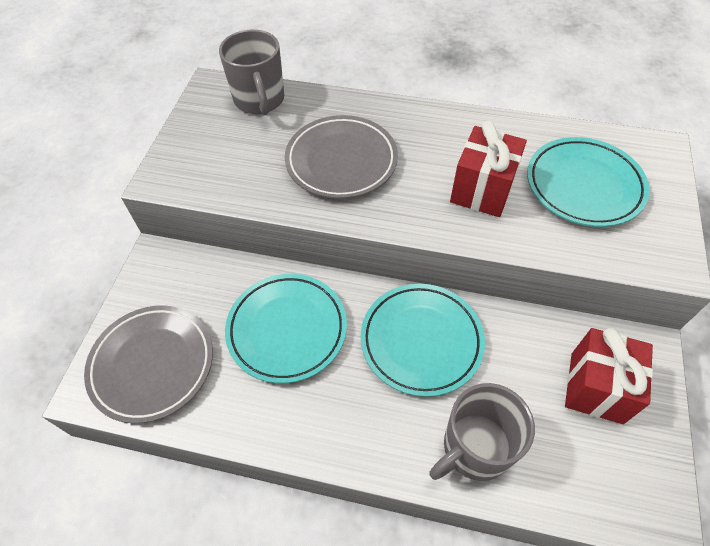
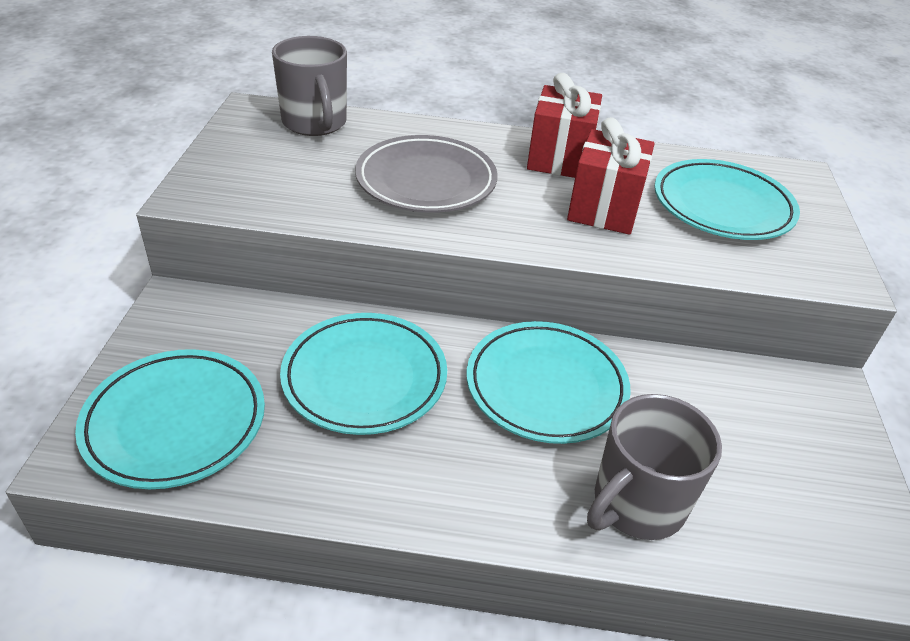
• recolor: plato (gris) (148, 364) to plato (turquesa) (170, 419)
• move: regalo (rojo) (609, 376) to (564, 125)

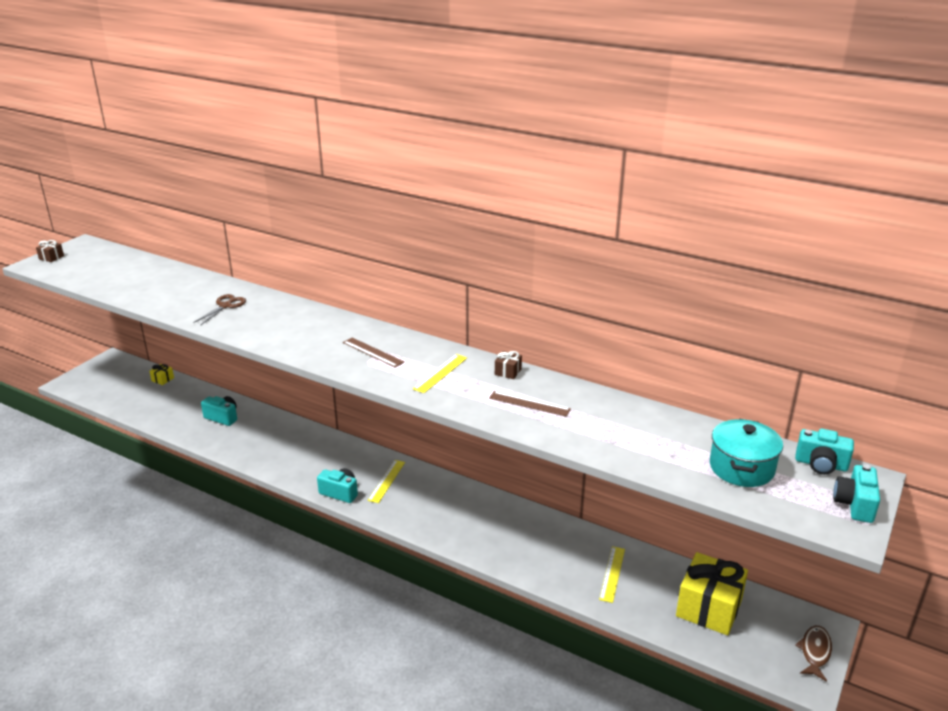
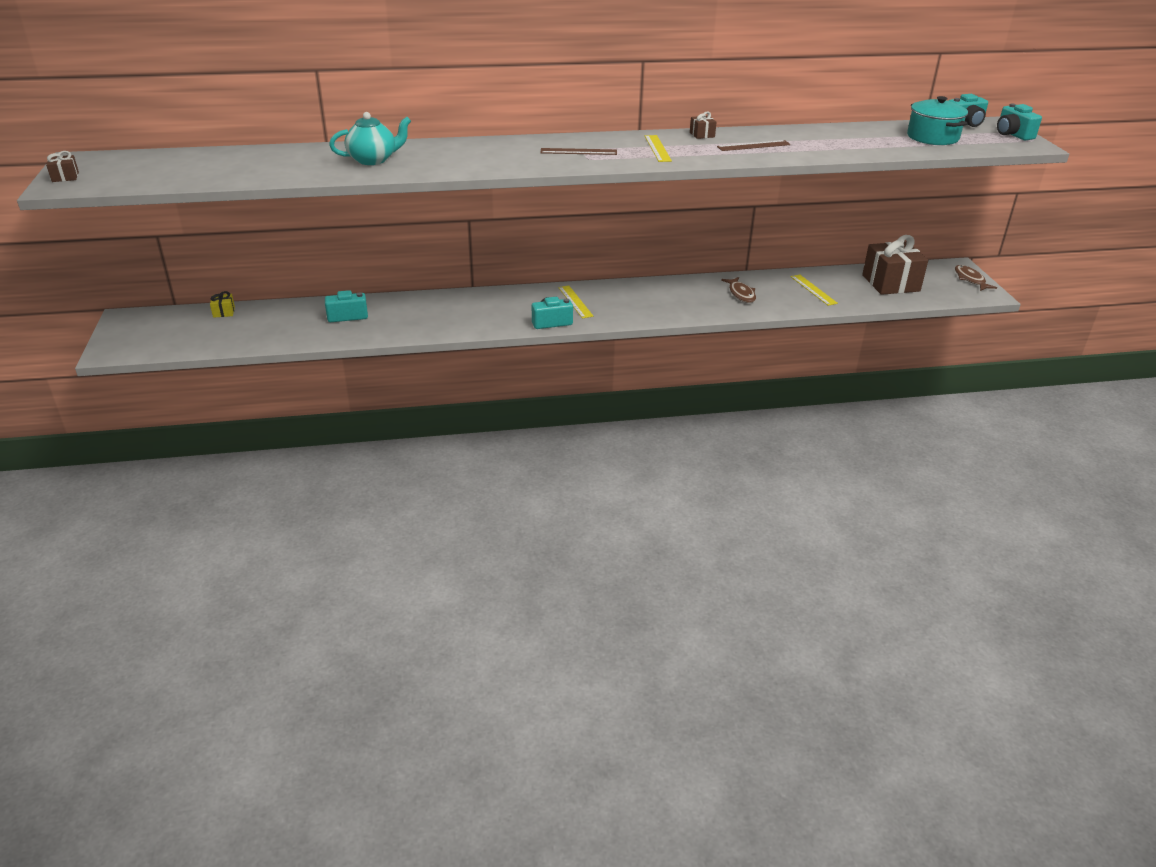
• replace: tijeras (marrón) (219, 309) to tetera (turquesa) (370, 138)
• recolor: regalo (amarillo) (712, 593) to regalo (marrón) (895, 265)
• insert: pez (marrón) (738, 290)

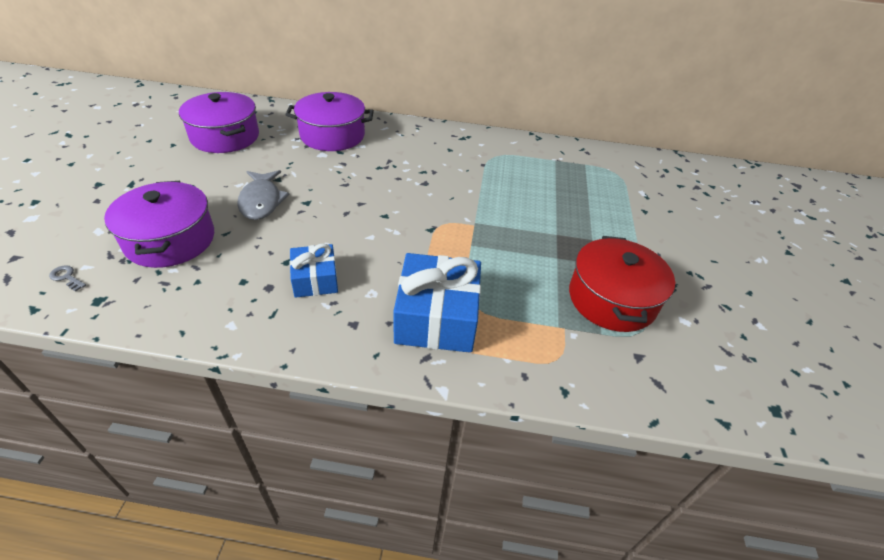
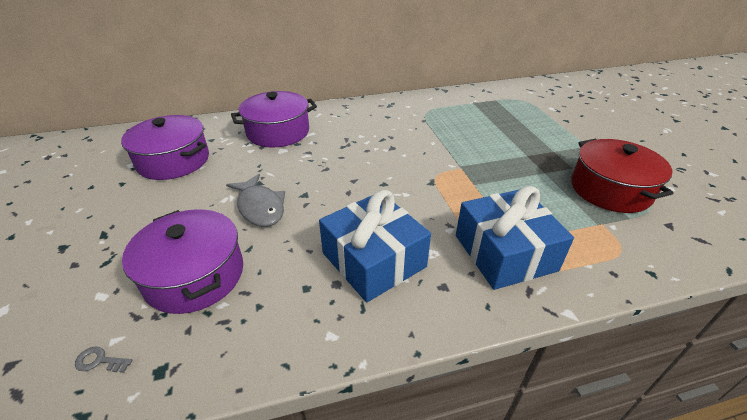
• resize: regalo (azul) (314, 270) = (375, 246) x1.72

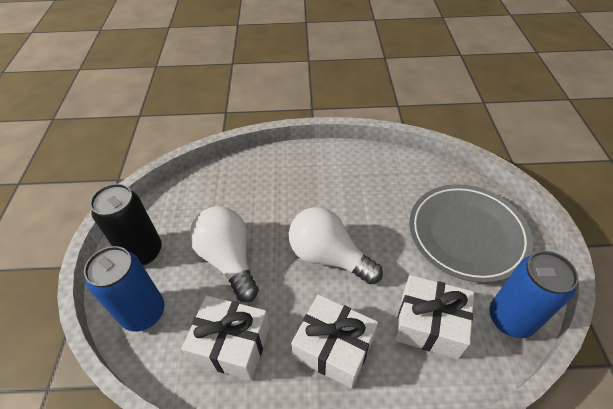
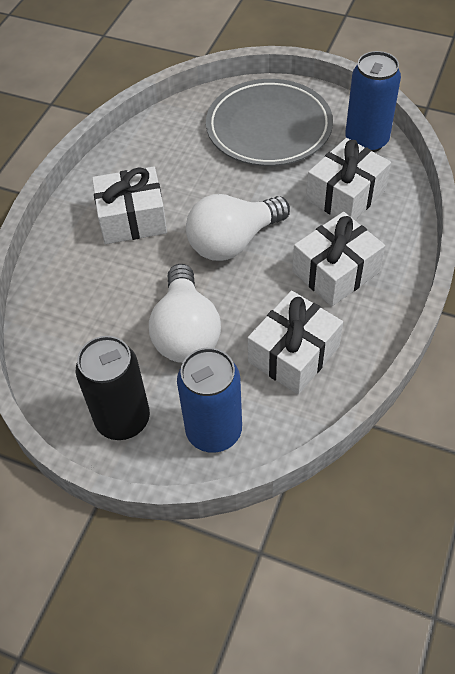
• rotate: bombilla (blanco) (224, 254) = (185, 313) 90 degrees counterclockwise
• insert: regalo (blanco) (129, 205)

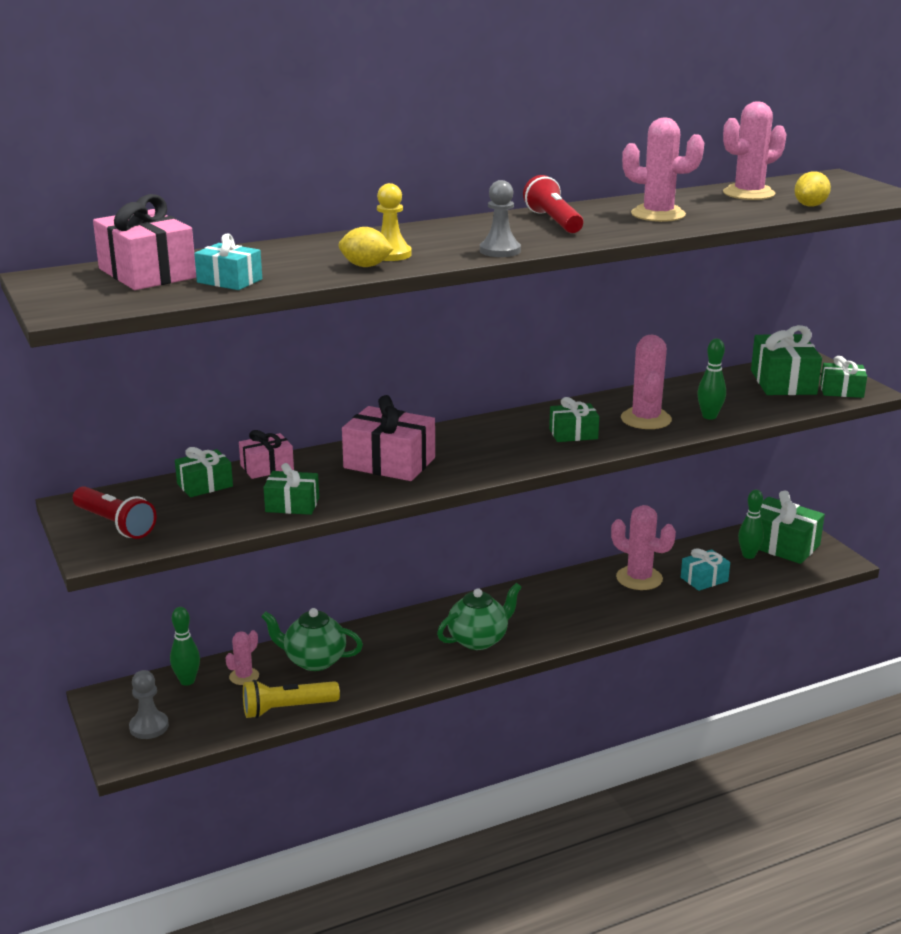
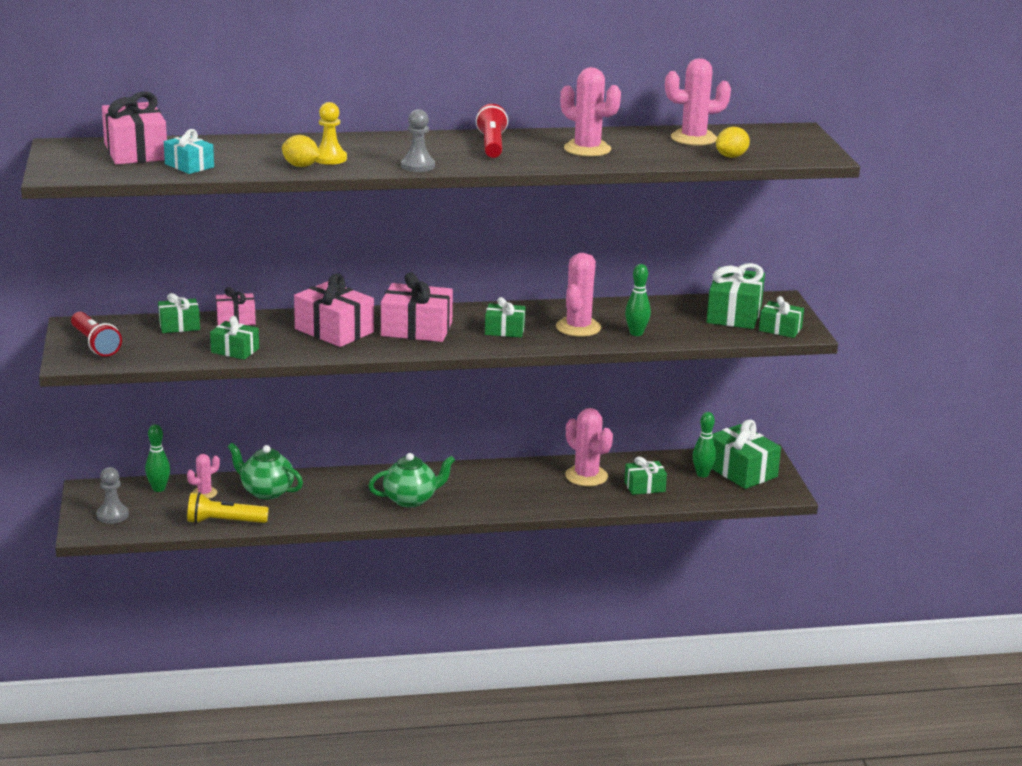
• recolor: regalo (turquesa) (705, 569) to regalo (verde) (645, 475)
• insert: regalo (rosa) (417, 307)

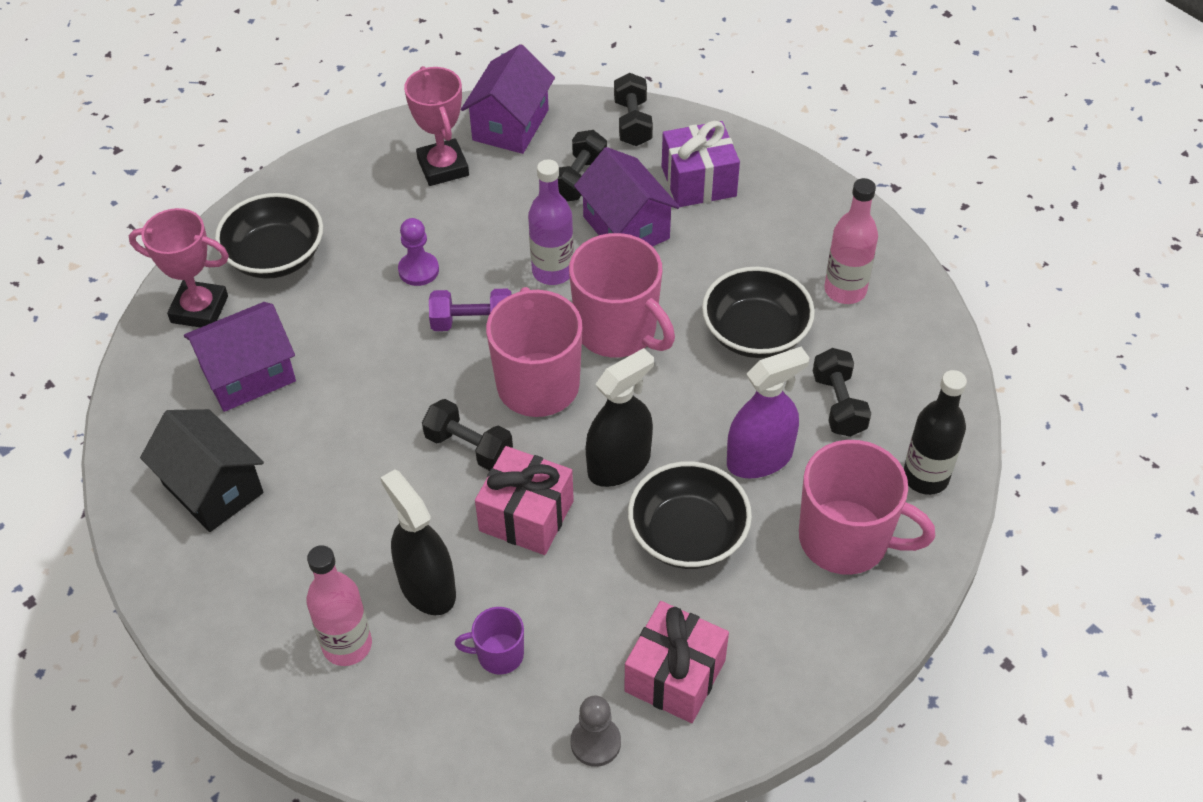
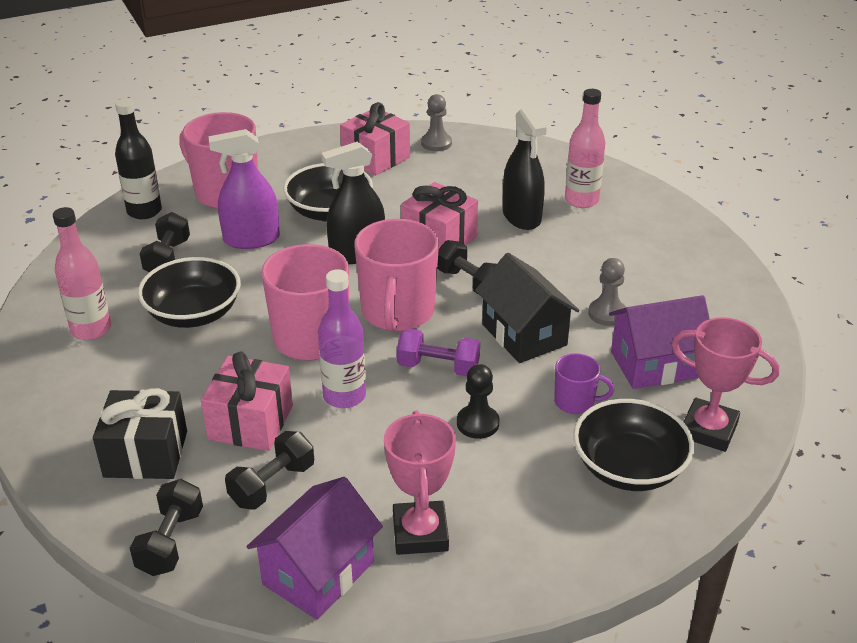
• recolor: regalo (morado) (701, 164) to regalo (negro) (140, 433)
• replace: casa (morado) (627, 197) to regalo (rosa) (247, 401)
• recolor: peón (morado) (418, 252) to peón (negro) (478, 401)
• move: casa (negro) (202, 470) to (527, 308)
• move: taza (morado) (489, 641) to (584, 383)
• insert: peón (gris) (607, 292)

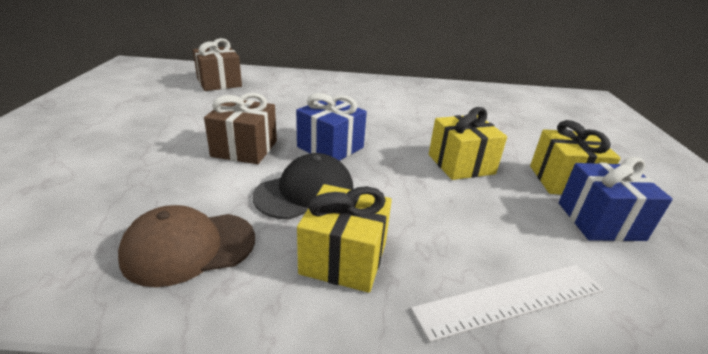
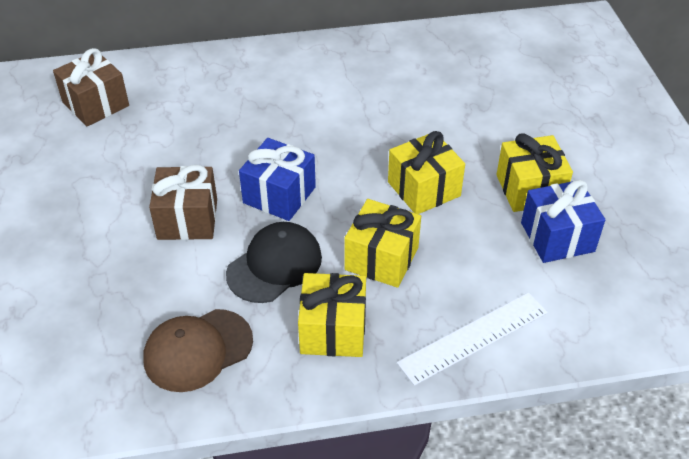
• insert: regalo (amarillo) (382, 243)

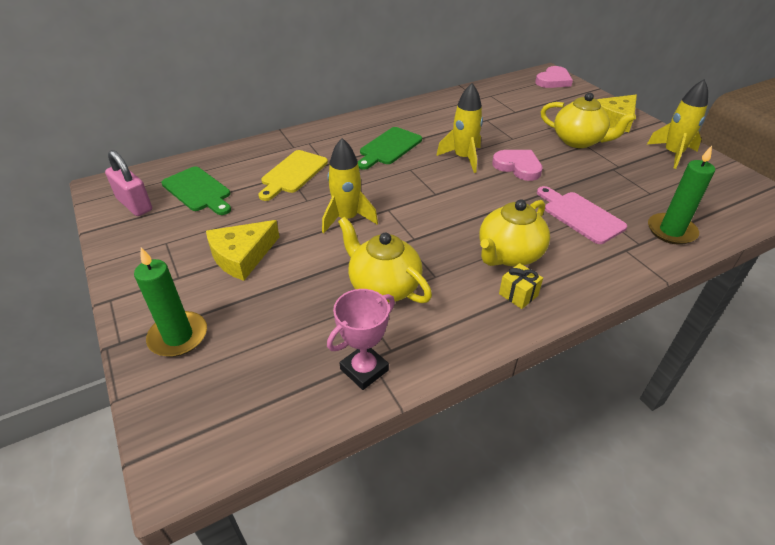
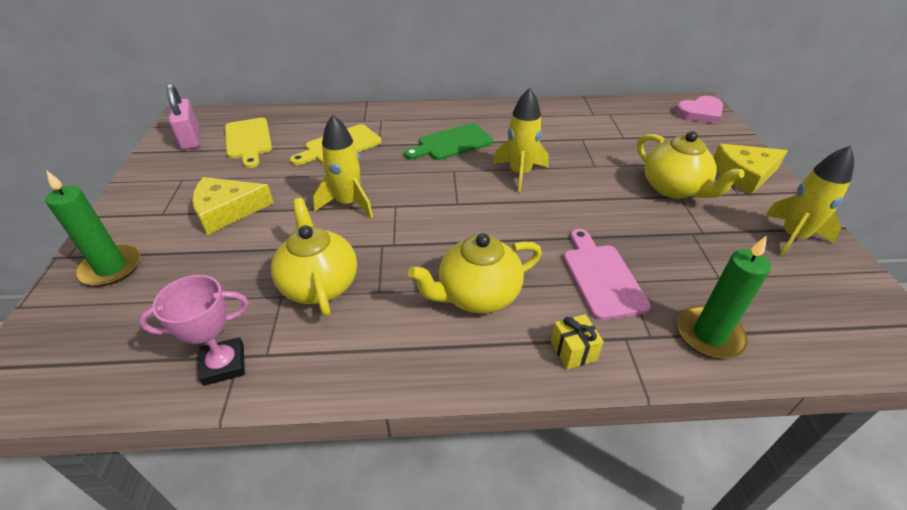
• delete: corazón (rosa) (517, 165)
• recolor: tabla de cortar (verde) (196, 190) to tabla de cortar (amarillo) (248, 143)
• move: regalo (amarillo) (521, 286) to (577, 342)

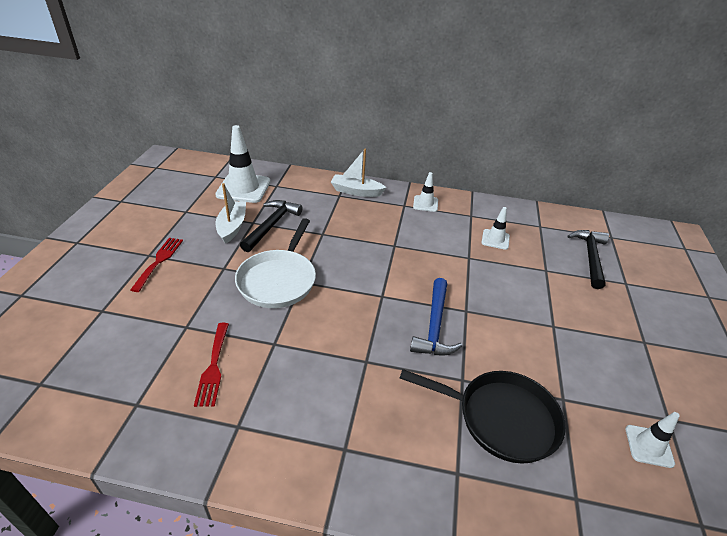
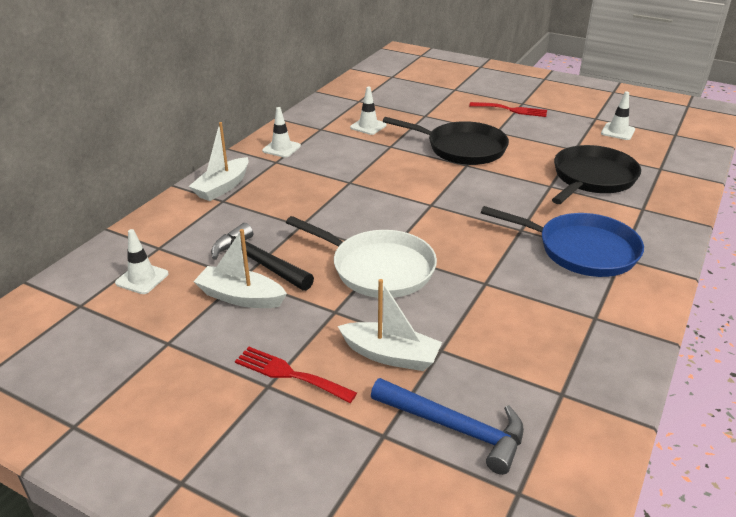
• resize: cono de tráfico (blanco) (243, 164) = (142, 261) x0.53
• delete: martillo (negro) (588, 259)
• move: martillo (azul) (436, 316) to (447, 426)
• move: tenedor (rojo) (211, 365) to (508, 109)
• insert: sartén (negro) (446, 141)
• insert: sartén (azul) (562, 241)
• insert: barco (blanco) (390, 325)

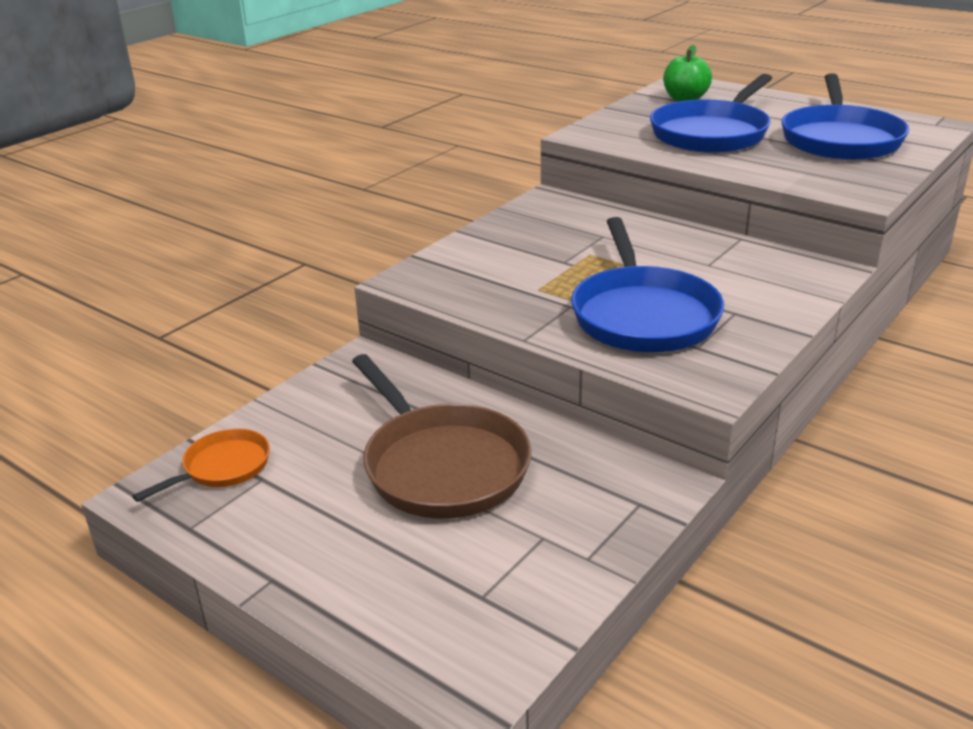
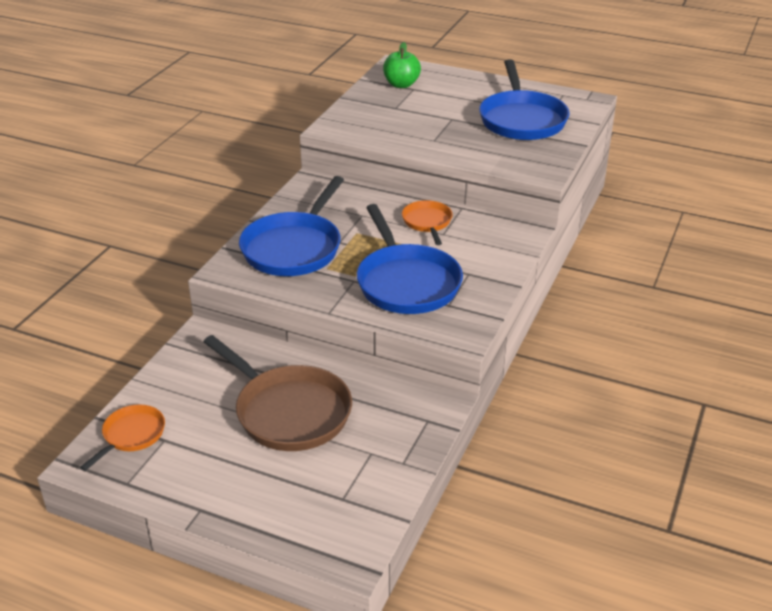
• move: sartén (azul) (711, 113) to (291, 226)
• insert: sartén (naranja) (427, 222)

